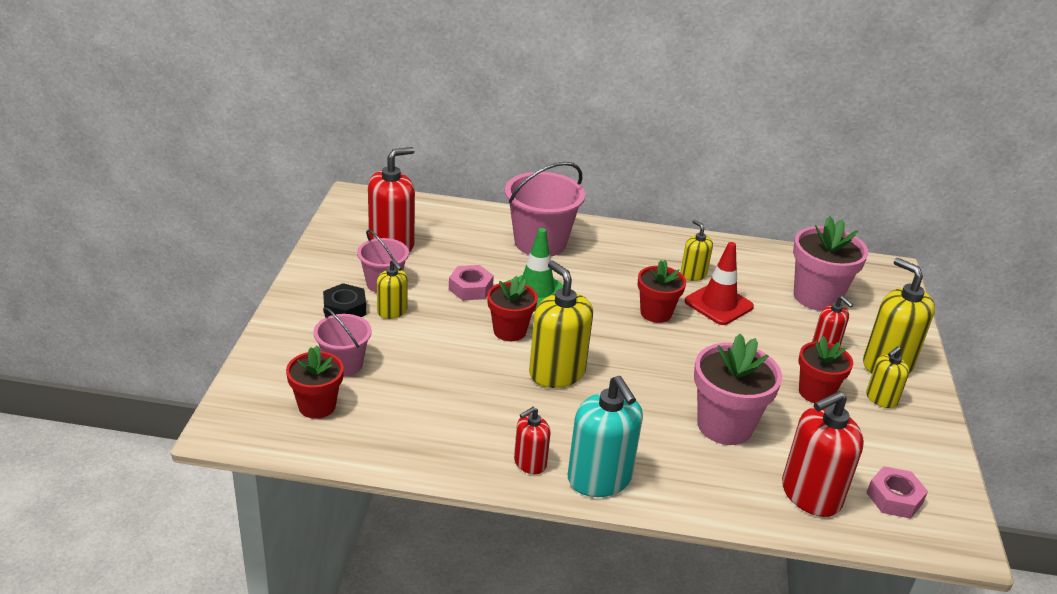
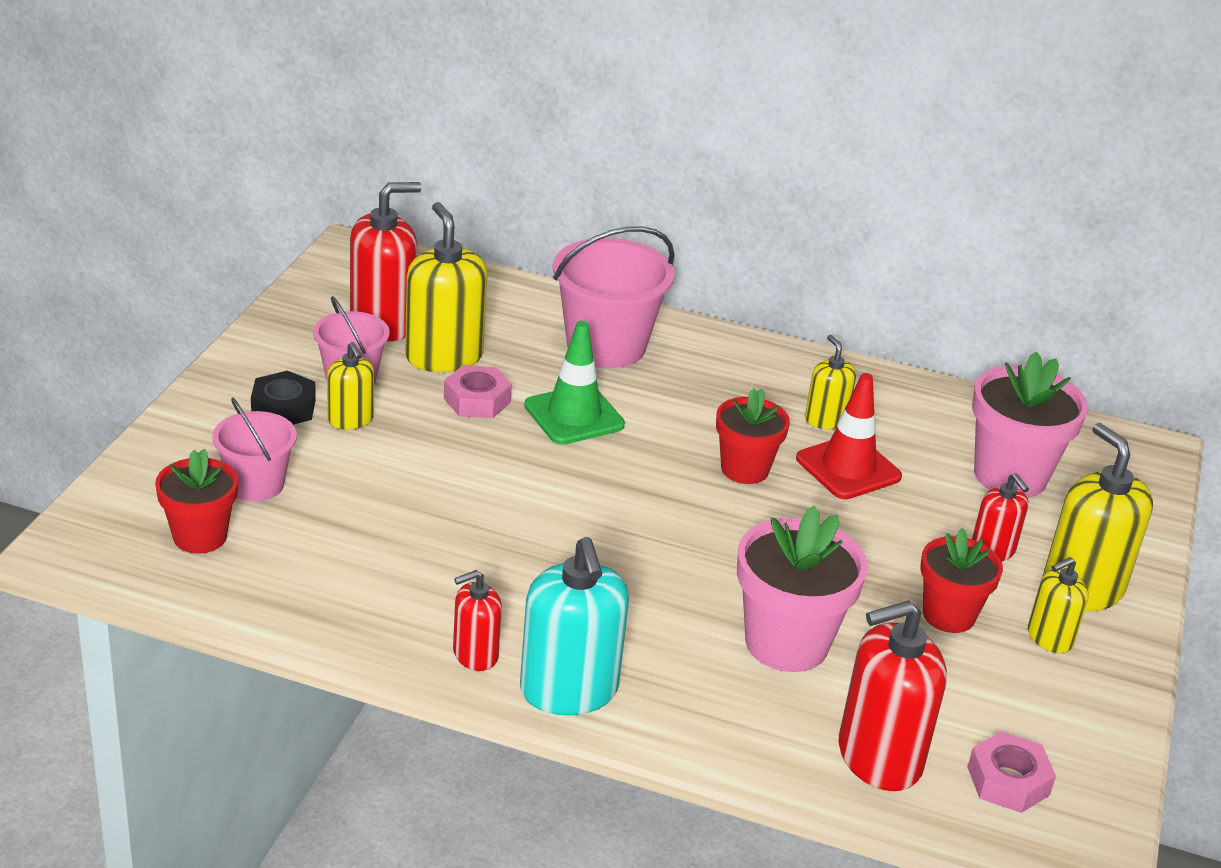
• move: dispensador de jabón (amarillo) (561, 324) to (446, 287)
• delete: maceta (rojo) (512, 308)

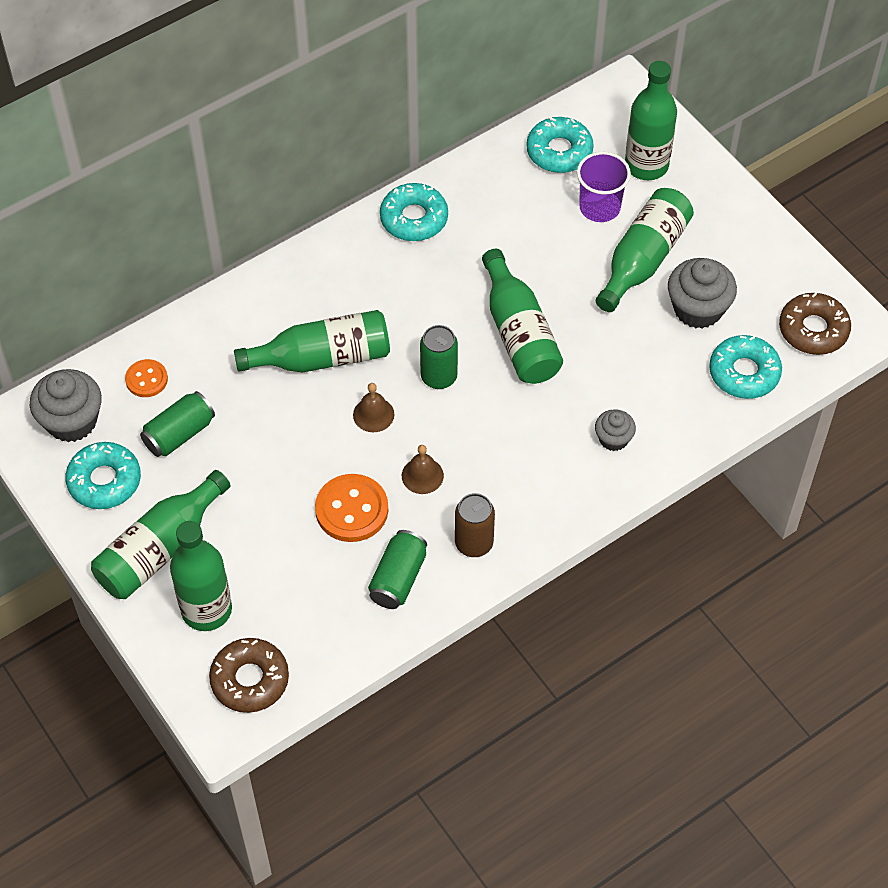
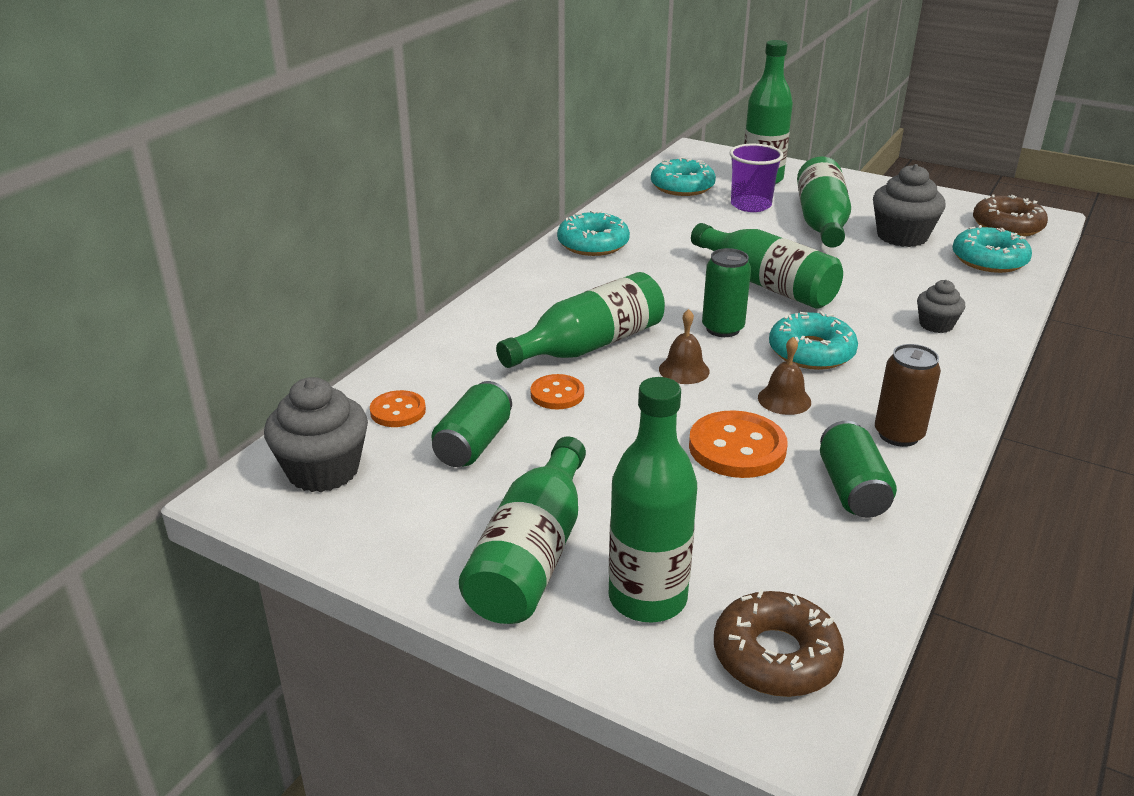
• move: rosquilla (turquesa) (103, 475) to (813, 340)
• insert: botón (naranja) (557, 391)

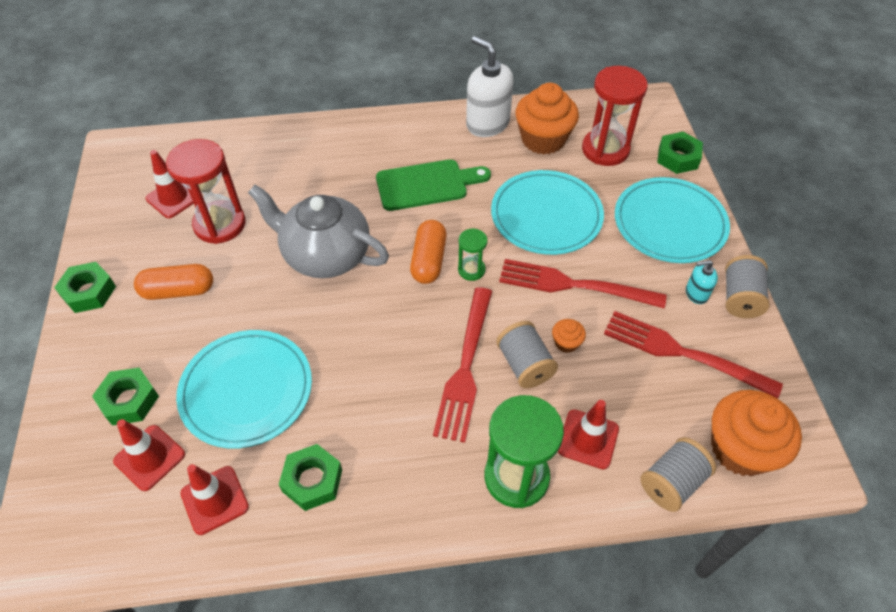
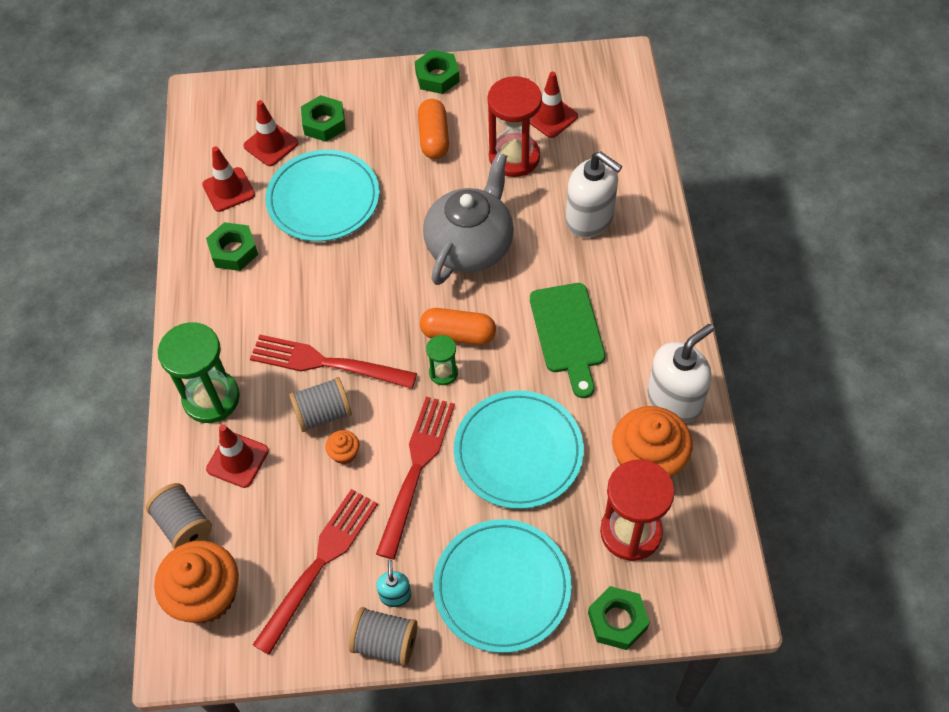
• insert: dispensador de jabón (blanco) (594, 194)

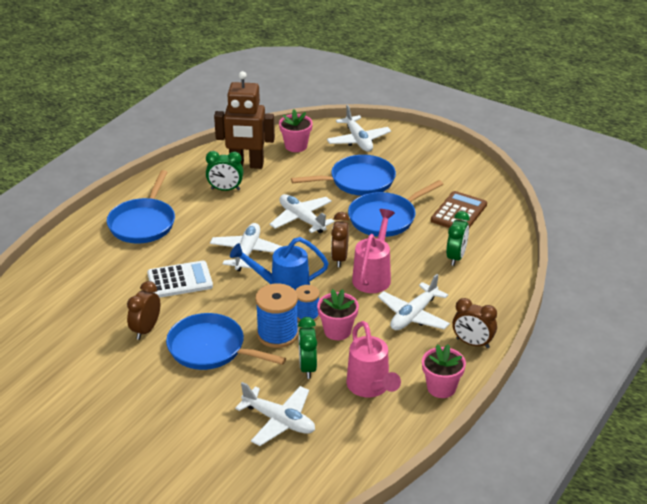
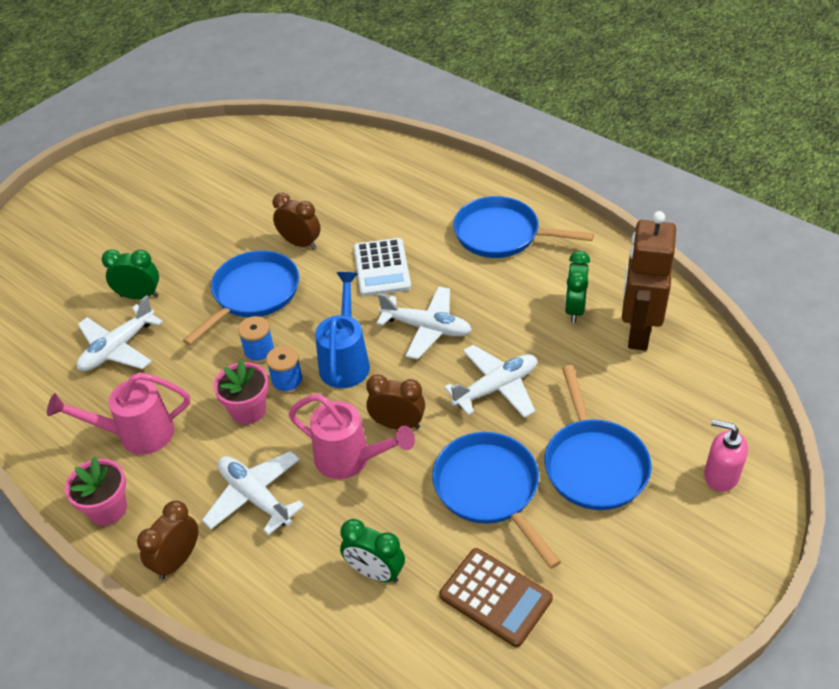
• replace: avión (blanco) (359, 128) to dispensador de jabón (rosa) (726, 455)
• delete: maceta (rosa) (296, 130)
• resize: carrete (azul) (277, 315) = (256, 340) x0.61
• move: despertador (verde) (307, 348) to (130, 274)

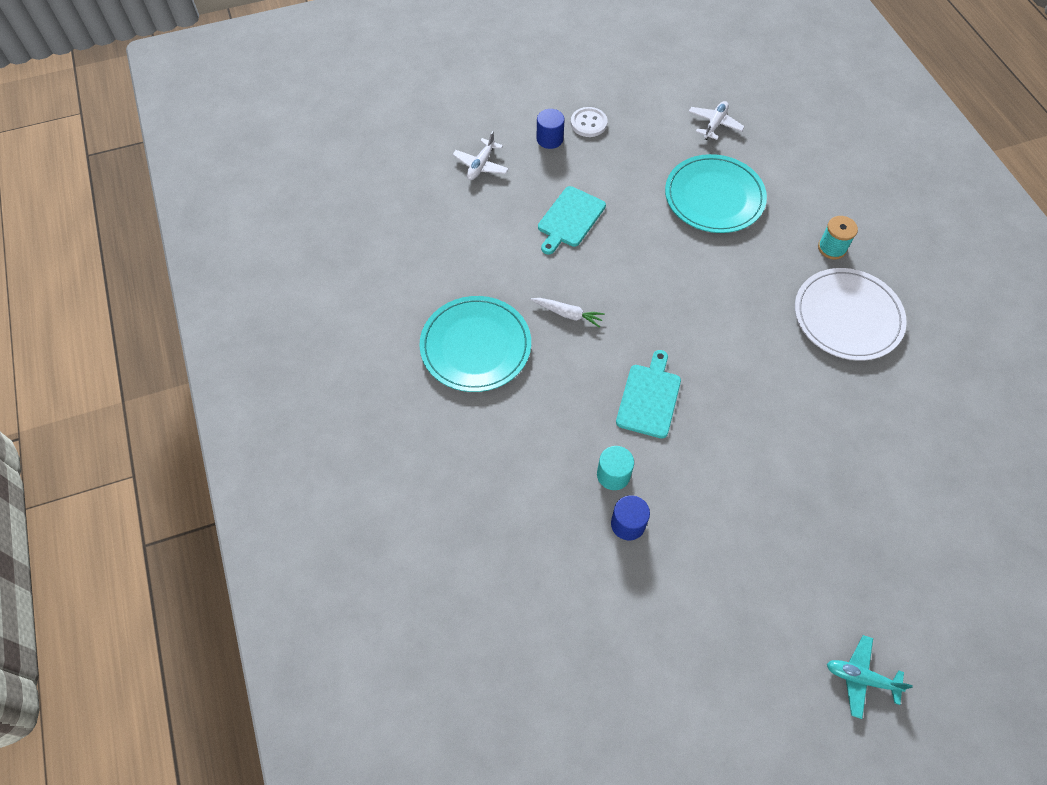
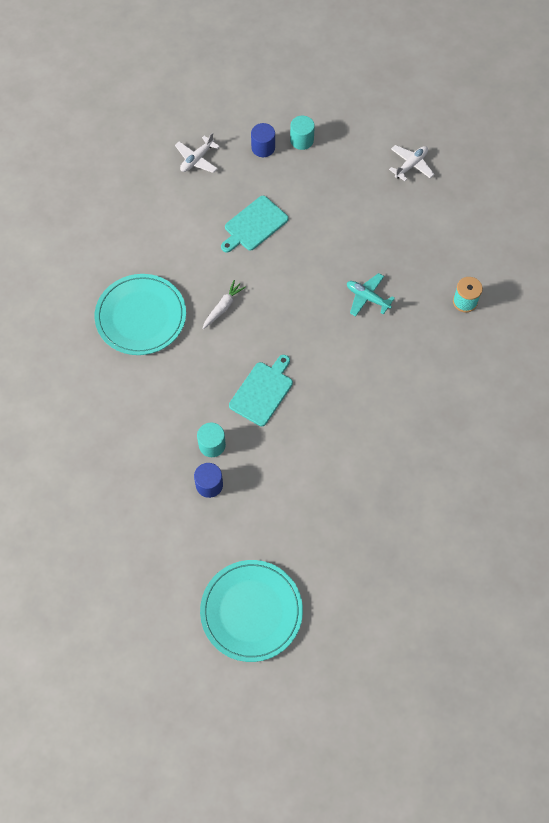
• replace: botón (blanco) (589, 122) to cilindro (turquesa) (302, 133)
• move: plato (turquesa) (716, 193) to (251, 611)
• delete: plato (blanco) (851, 314)
• rotate: zanahoria (blanco) (568, 313) = (224, 304) 90 degrees counterclockwise
• move: avión (turquesa) (870, 677) to (371, 294)

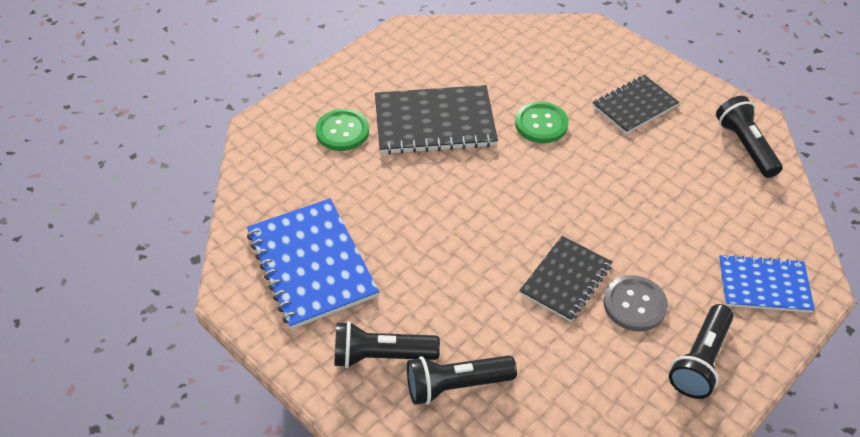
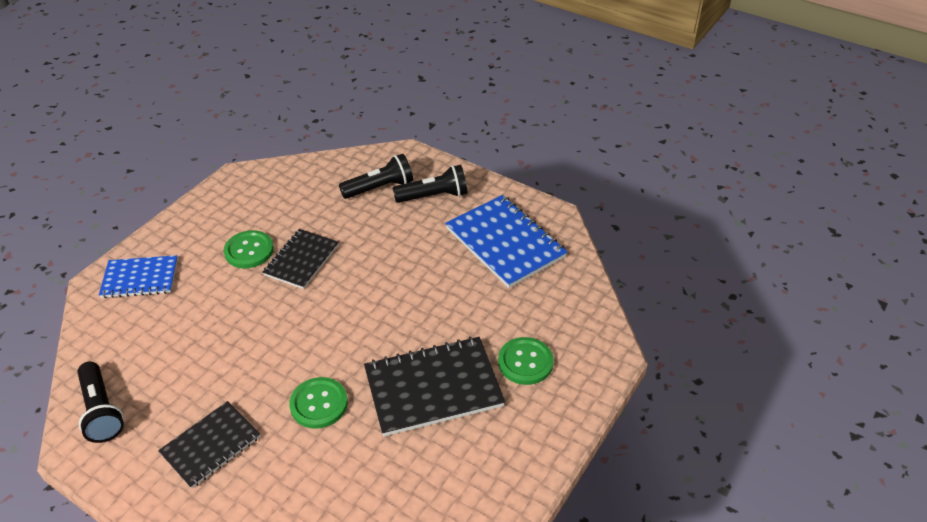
• recolor: botón (gris) (635, 303) to botón (verde) (249, 249)
• delete: lámpara de mano (negro) (701, 351)

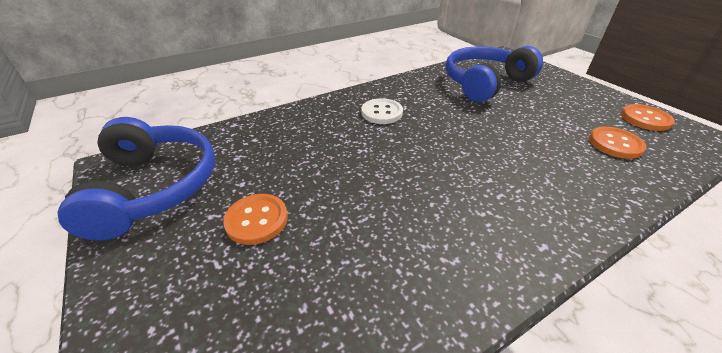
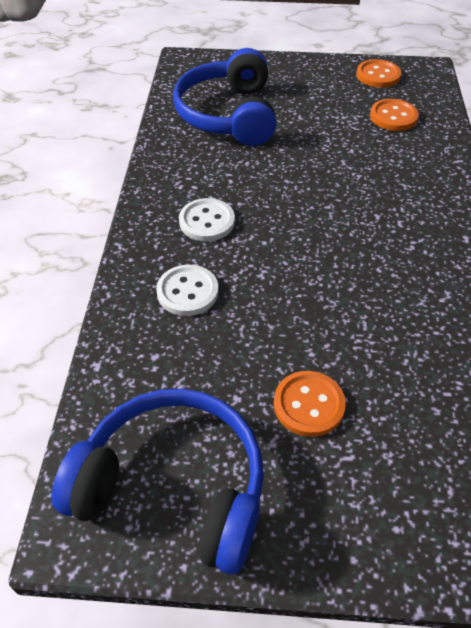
• insert: botón (blanco) (187, 290)

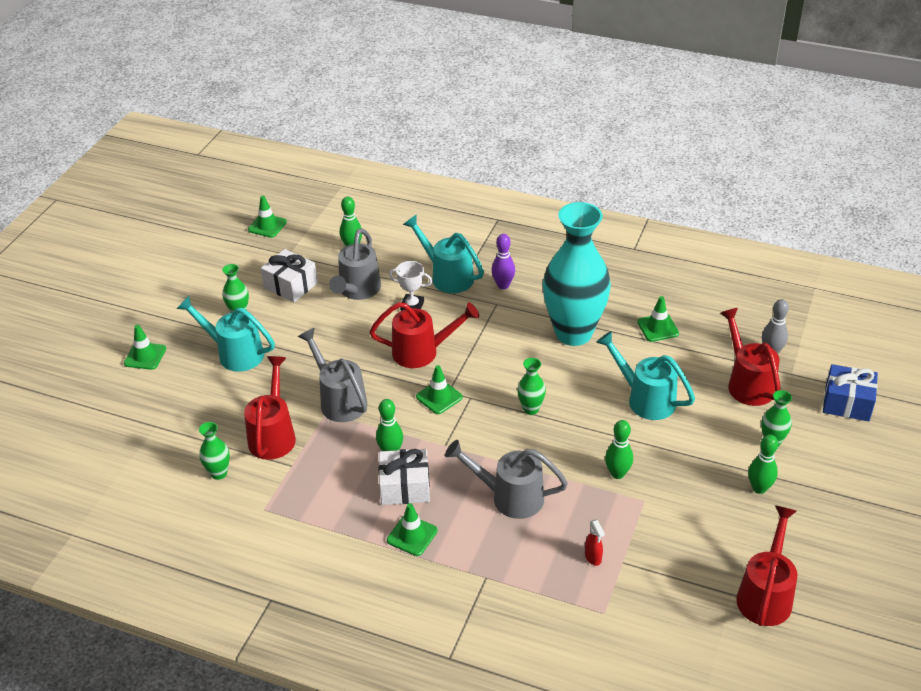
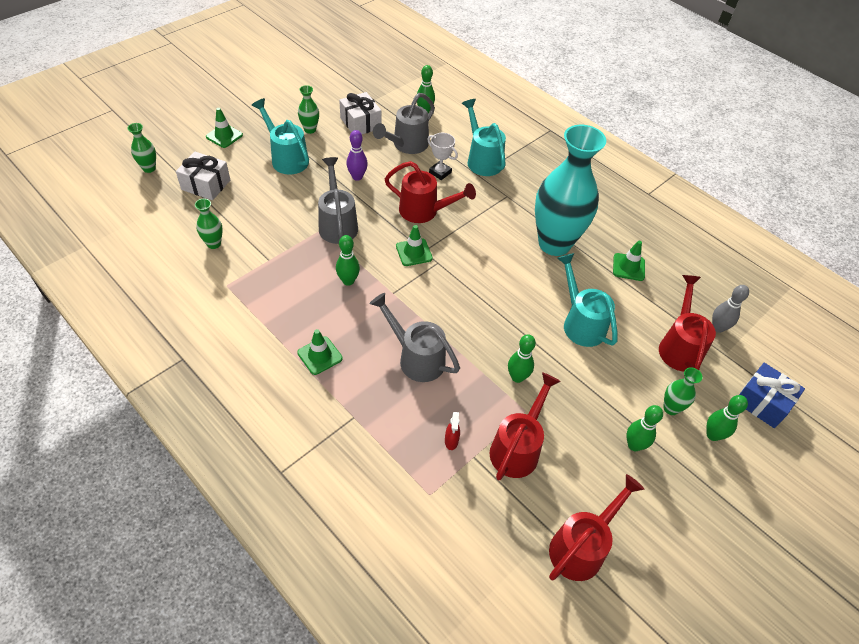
• delete: cono de tráfico (verde) (267, 217)
• move: bolo (morado) (503, 261) to (357, 155)
• move: regadera (rojo) (270, 408) to (525, 426)
• move: florero (verde) (531, 386) to (142, 148)
• move: regalo (blanco) (404, 477) to (203, 176)
• insert: bolo (verde) (727, 418)

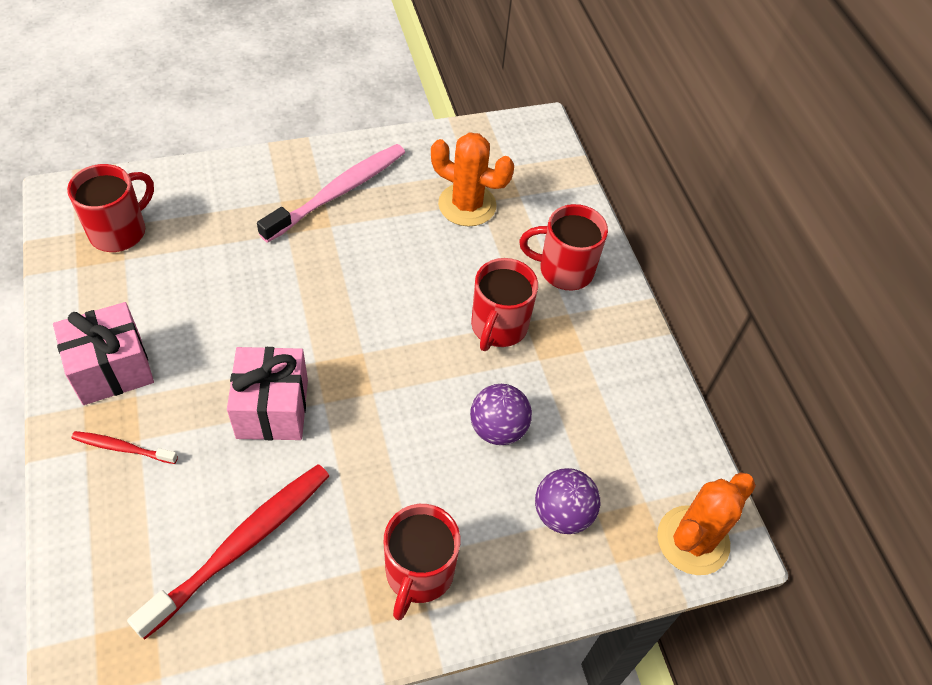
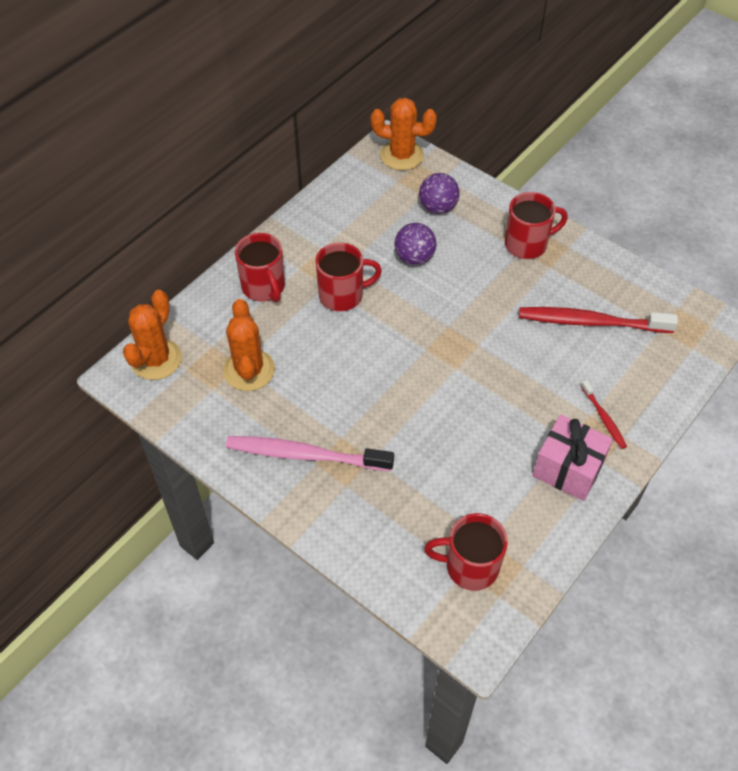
• delete: regalo (rosa) (267, 393)
• insert: cactus (naranja) (152, 335)

